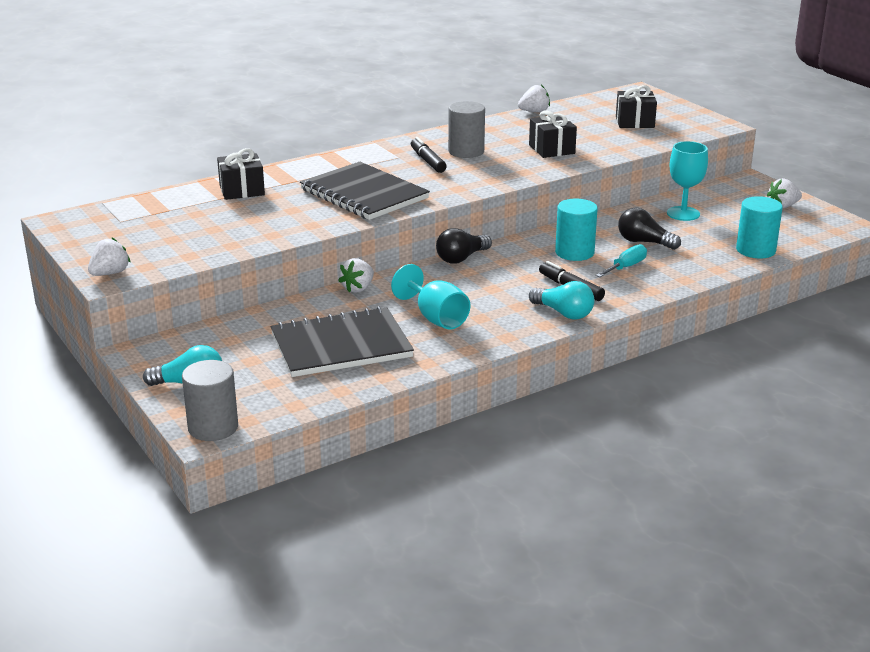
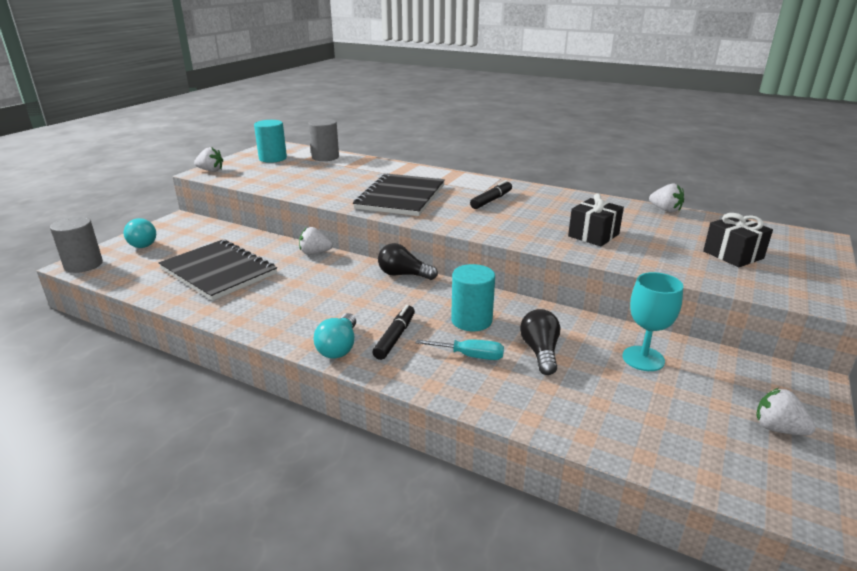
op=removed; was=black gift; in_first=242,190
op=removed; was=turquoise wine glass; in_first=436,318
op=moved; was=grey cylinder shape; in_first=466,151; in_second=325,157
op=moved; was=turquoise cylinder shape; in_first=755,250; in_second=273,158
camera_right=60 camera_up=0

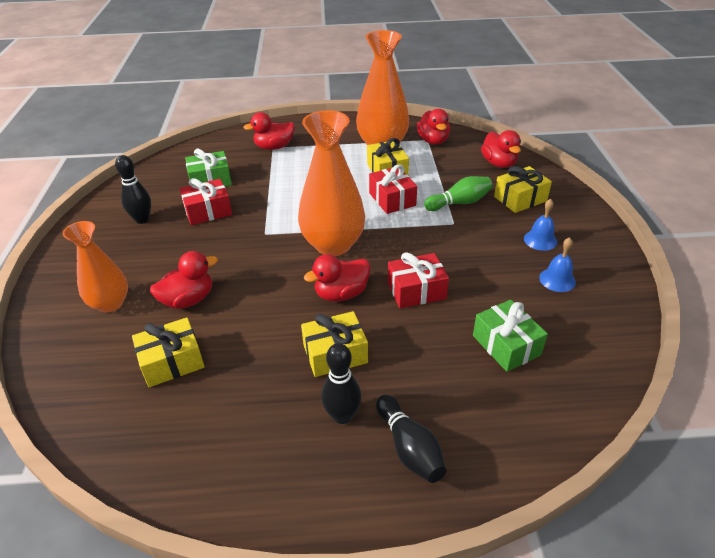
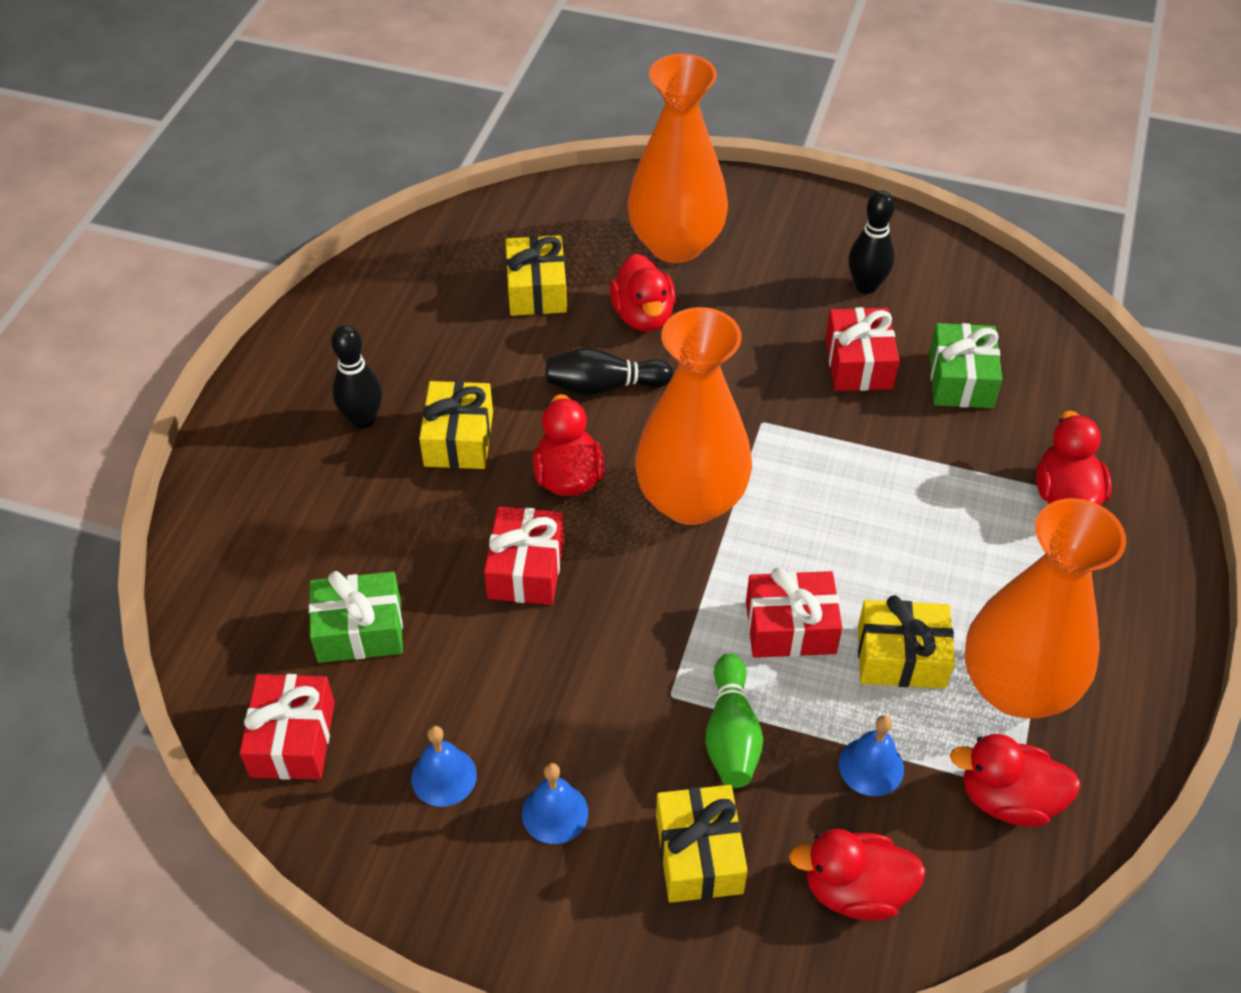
op=resized; was=bright orange vase; in_first=110,303; in_second=676,244; ratio=1.61
op=moved; was=black tenpin; in_first=409,447; in_second=604,386
op=added; now=crimson gift; in_second=293,739
op=added; now=blue school bell; in_second=871,766
camera_right=110 camera_up=10

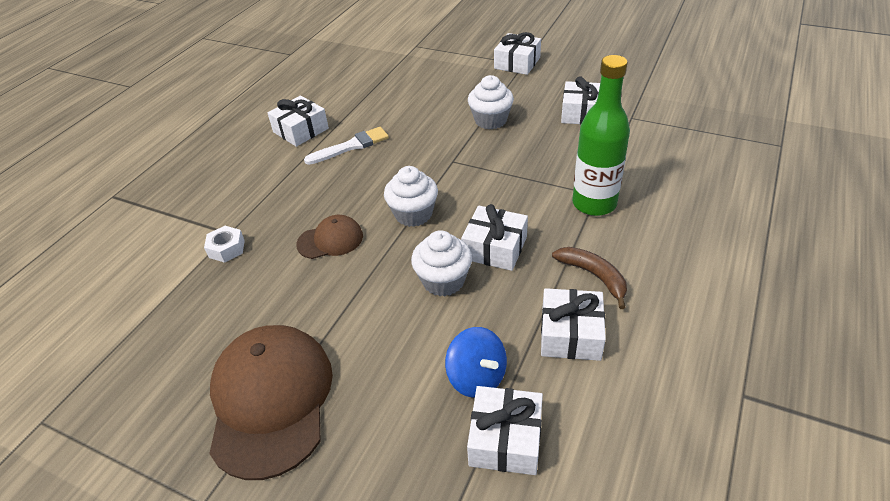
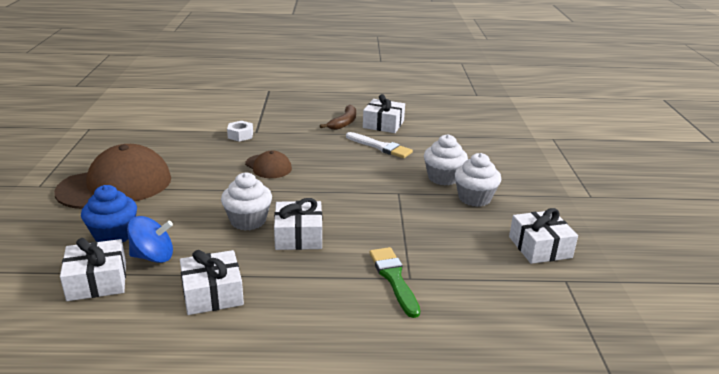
op=moved; was=snow-white muffin; in_first=413,214; in_second=443,178
op=turned; was=blue toy top; in_first=477,377; in_second=153,256; clockwise=-120
op=removed; was=snow-white gift; in_first=517,63
op=moved; was=russet banana; in_first=594,276; in_second=344,123
op=replaced; was=leaf-green bottle; now=leaf-green paint brush; in_first=594,203; in_second=394,278
op=added; now=blue muffin; in_second=114,235
camera_right=60 camera_up=-15

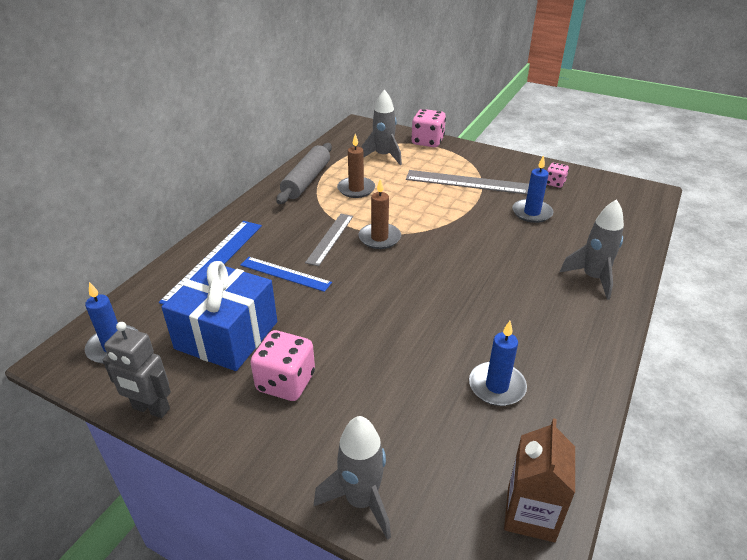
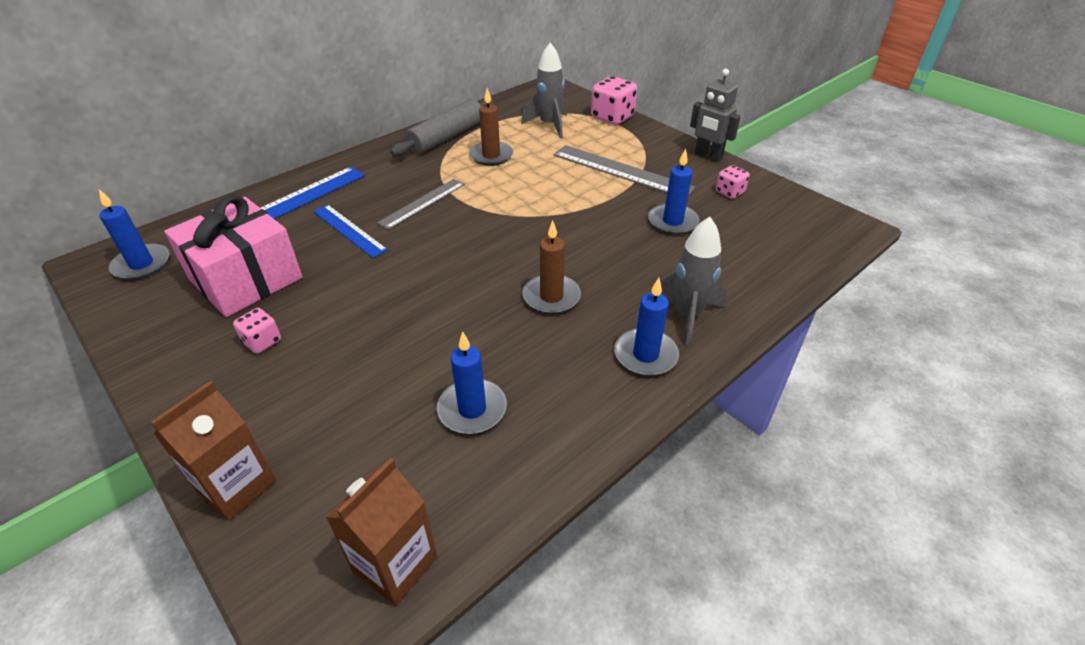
op=moved; was=grey robot; in_first=151,409; in_second=708,156
op=recoloured; was=blue gift; now=rosy gift; in_first=227,335; in_second=246,279
op=resized; was=rosy dice; in_first=286,382; in_second=262,341; ratio=0.57
op=replaced; was=grey toy rocket; now=russet juice carton; in_first=361,500; in_second=236,486
op=moved; was=russet pillar candle; in_first=379,238; in_second=551,297
op=added; now=blue pillar candle; in_second=645,355
camera_right=20 camera_up=5

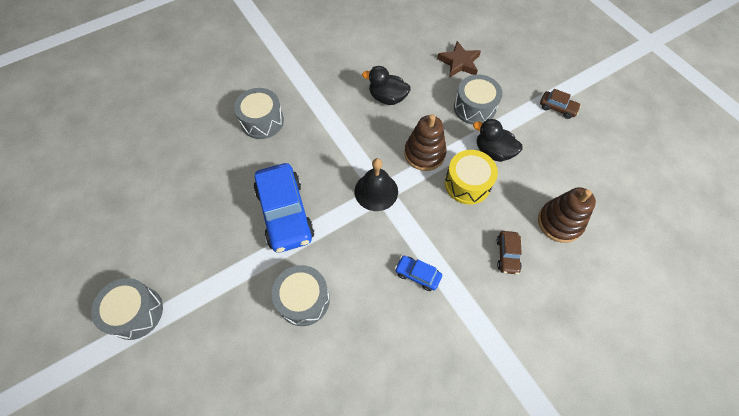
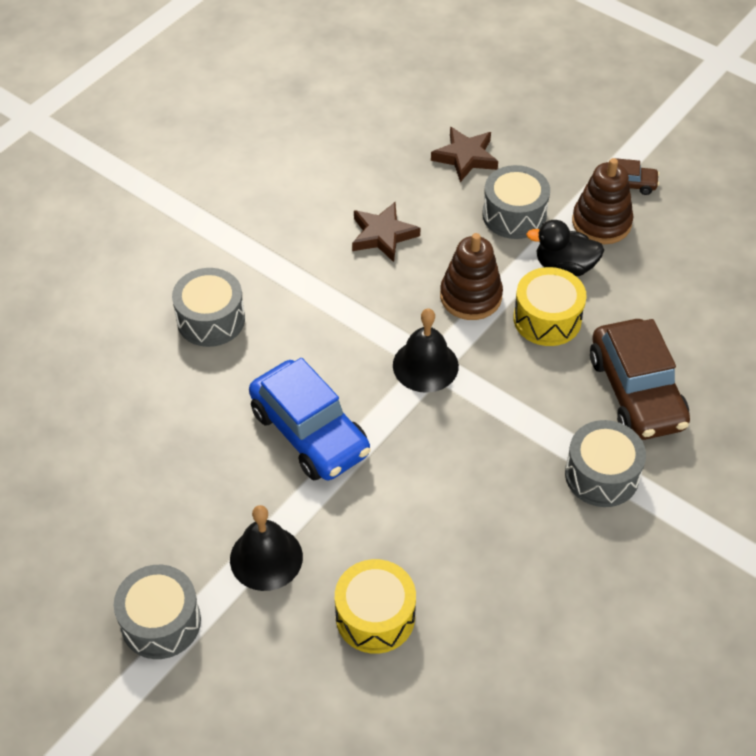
op=moved; was=grey drum; in_first=303,299; in_second=601,475
op=replaced; was=black rubber duck; now=russet five-pointed star; in_first=387,98; in_second=383,235
op=removed; was=blue car; in_first=417,275
op=resized; was=russet car; in_first=507,255; in_second=636,392; ratio=2.15
op=moved; was=russet stacking rings; in_first=559,222; in_second=601,222
op=added; now=black school bell; in_second=266,558
op=added; now=bright yellow drum; in_second=375,616
camera_right=-20 camera_up=-10

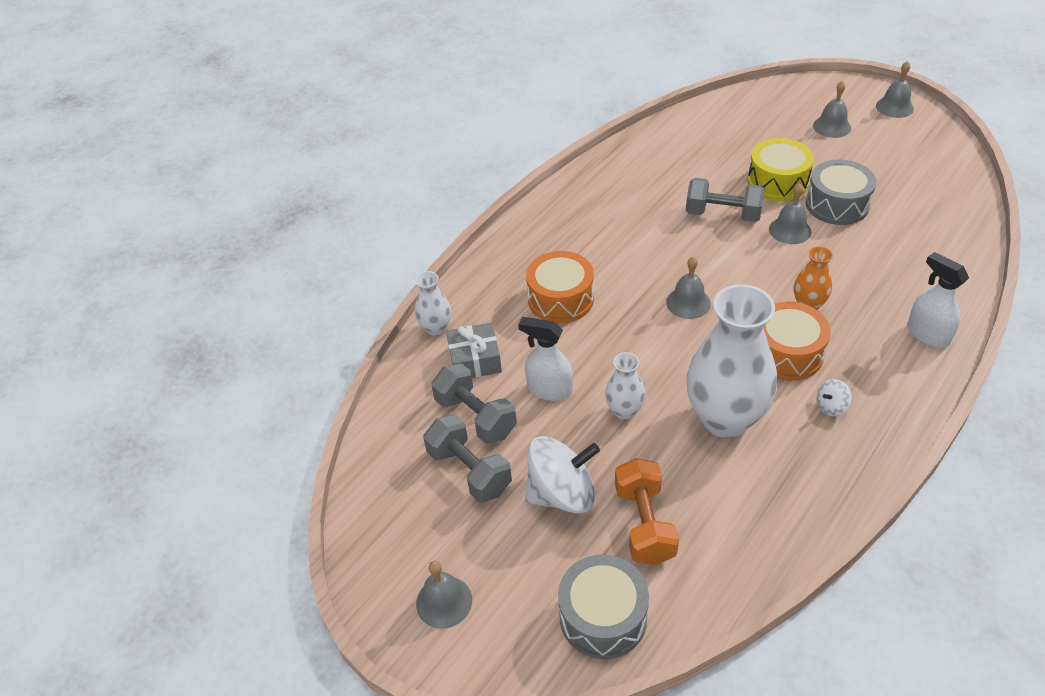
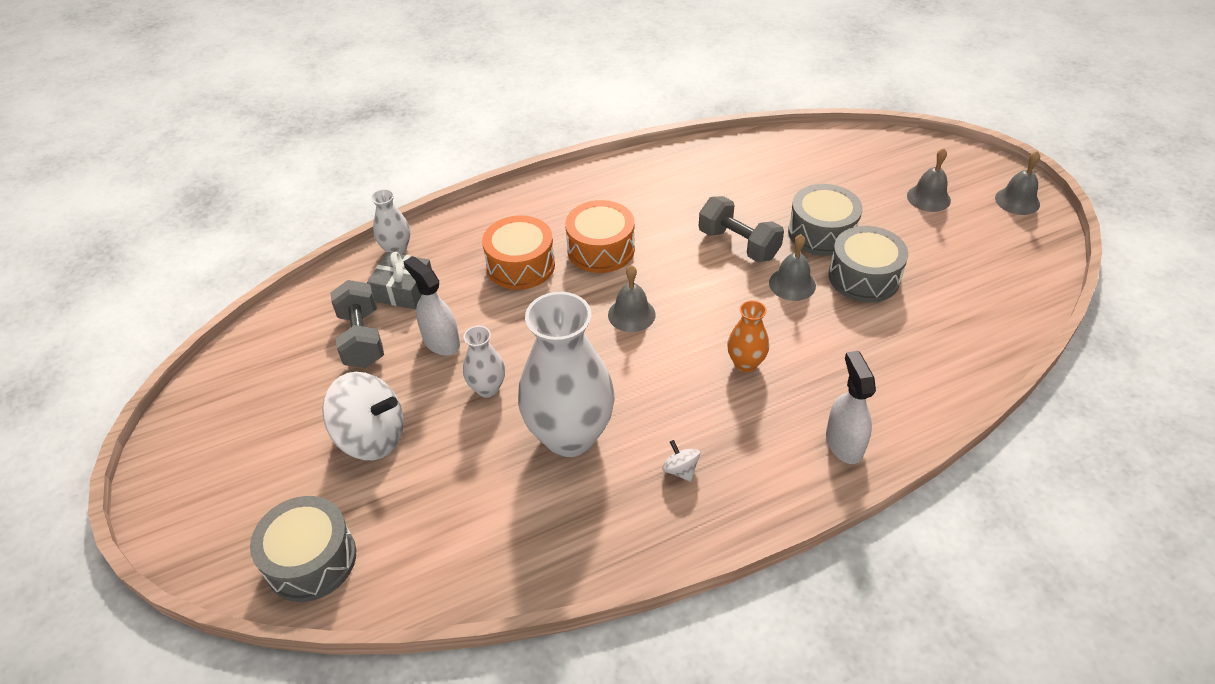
op=removed; was=grey school bell; in_first=444,601
op=removed; was=grey free weight; in_first=469,471
op=removed; was=bright orange free weight; in_first=644,524
op=recoloured; was=bright yellow drum; now=grey drum; in_first=777,182; in_second=821,233
op=moved; was=bright orange drum; in_first=786,353; in_second=601,249
op=turned; was=snow-white toy top; in_first=831,406; in_second=680,470; clockwise=60
camera_right=25 camera_up=0

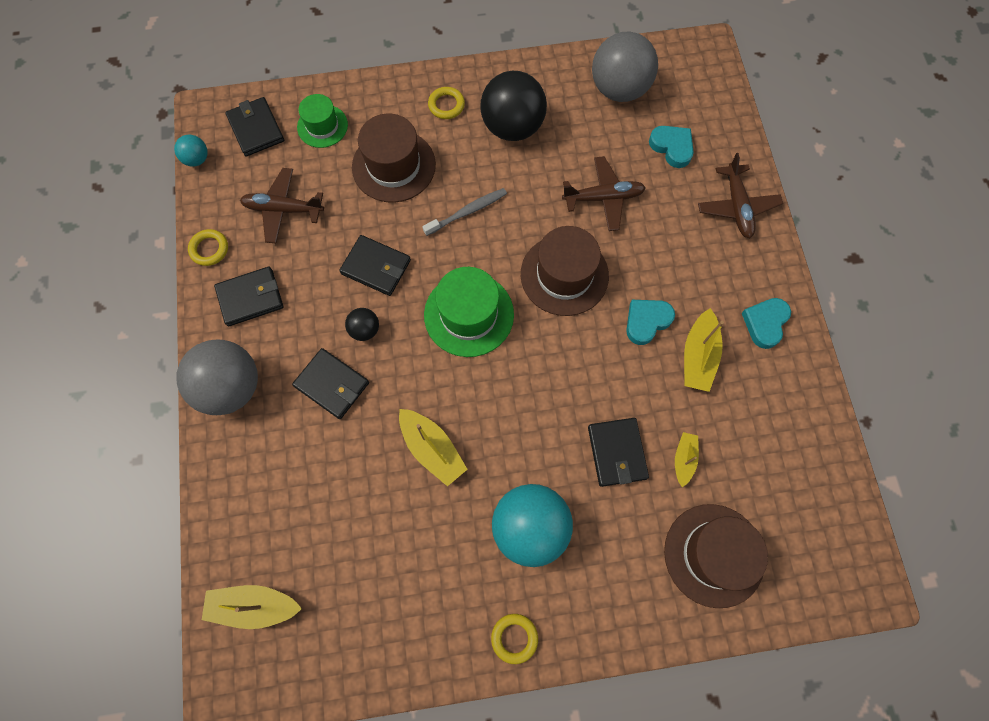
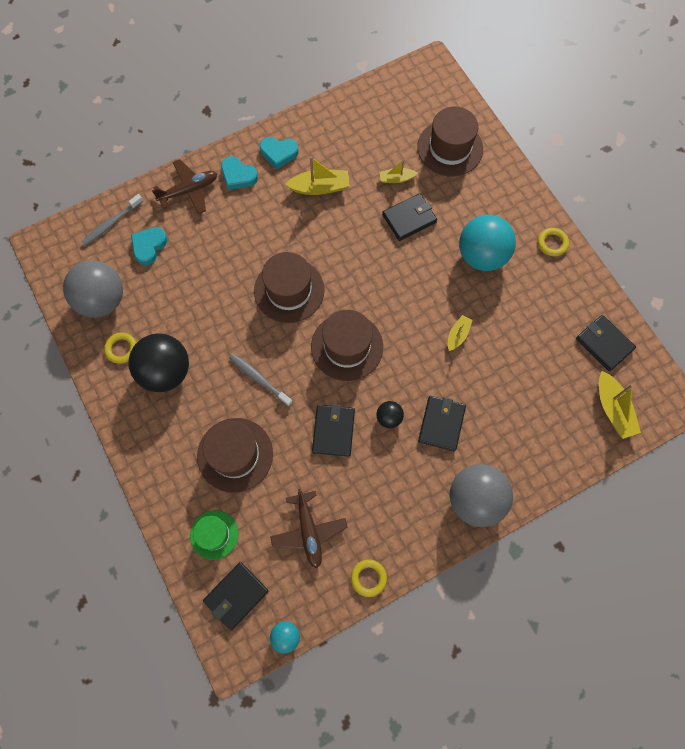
op=moved; was=black wallet; in_first=250,298; in_second=604,344
op=resized; was=bright yellow toy boat; in_first=432,449; in_second=457,335; ratio=0.6
op=recoloured; was=leaf-green hat; now=russet hat; in_first=469,314; in_second=347,346
op=moved; was=bright yellow ring; in_first=446,105; in_second=121,349
op=removed; was=russet aeroplane; in_first=603,198
op=moved; was=turquoise heart shape; in_first=646,321; in_second=238,175
op=added; now=grey toothbrush; in_second=111,223
camera_right=-110 camera_up=0

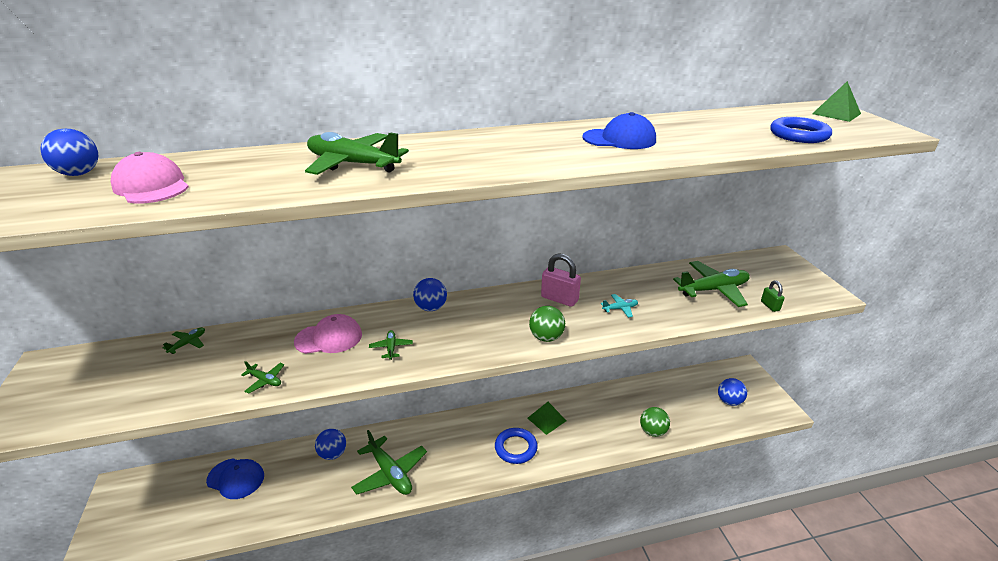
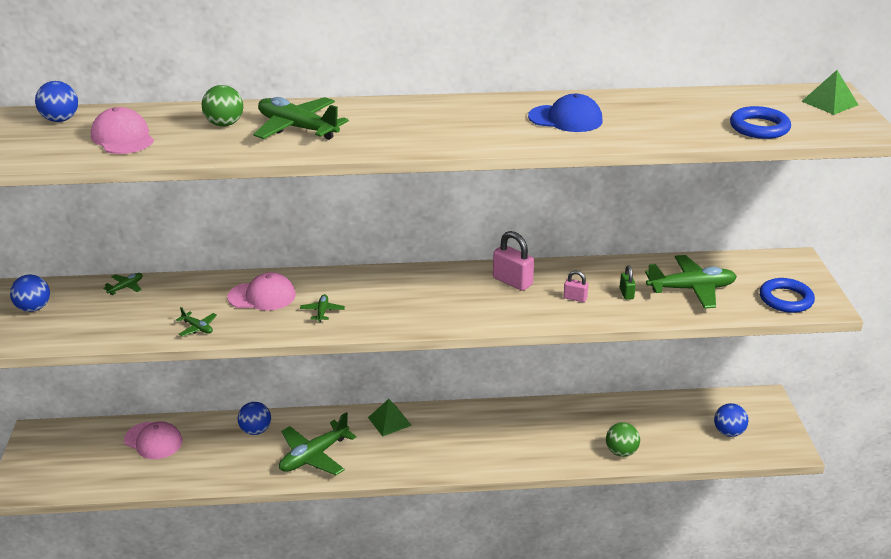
op=recoloured; was=blue cap; now=rosy cap; in_first=236,478; in_second=153,441
op=turned; was=leaf-green aeroplane; in_first=390,473; in_second=314,456; clockwise=75
op=moved; was=blue ball; in_first=431,308; in_second=34,308
op=moved; was=blue ring; in_first=516,448; in_second=786,299
op=moved; was=leaf-green pyramid shape; in_first=546,419; in_second=389,421
op=moved; was=leaf-green ball; in_first=546,337; in_second=224,124
op=replaced; was=turquoise aeroplane; now=rosy padlock; in_first=620,309; in_second=575,298
op=moved; was=leaf-green padlock; in_first=770,306; in_second=626,293
camera_right=10 camera_up=0

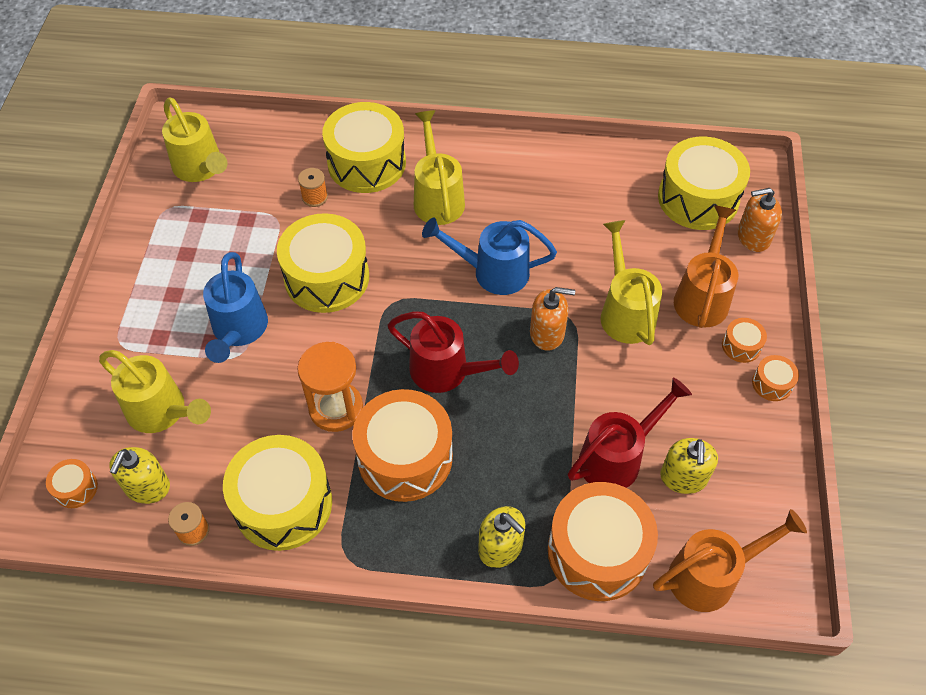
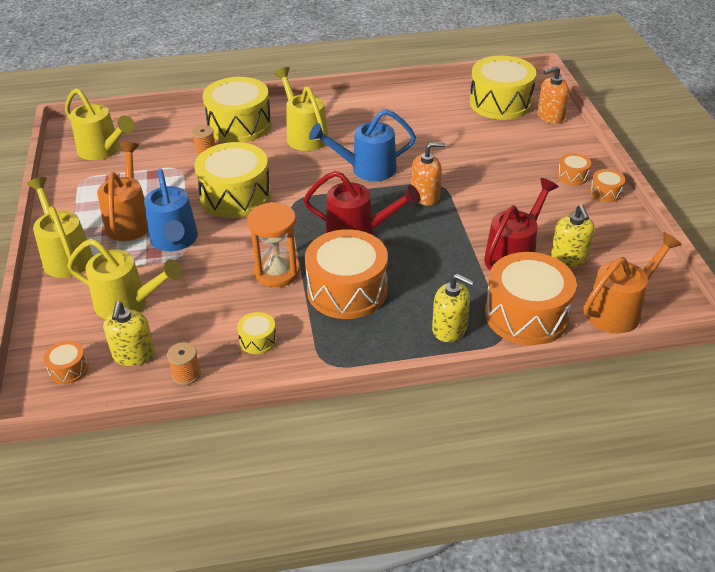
op=resized; was=bright yellow drum; in_first=283,504; in_second=258,340; ratio=0.44
op=moved; was=bright yellow watering can; in_first=625,311; in_second=65,256
op=moved; was=bright orange watering can; in_first=702,296; in_second=130,220
camera_right=-15 camera_up=-15

